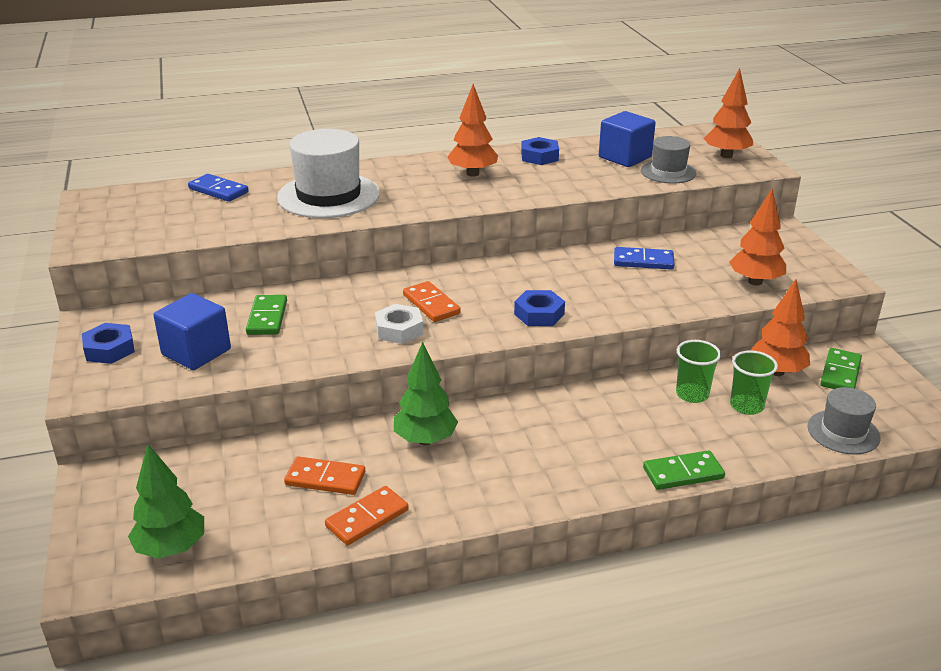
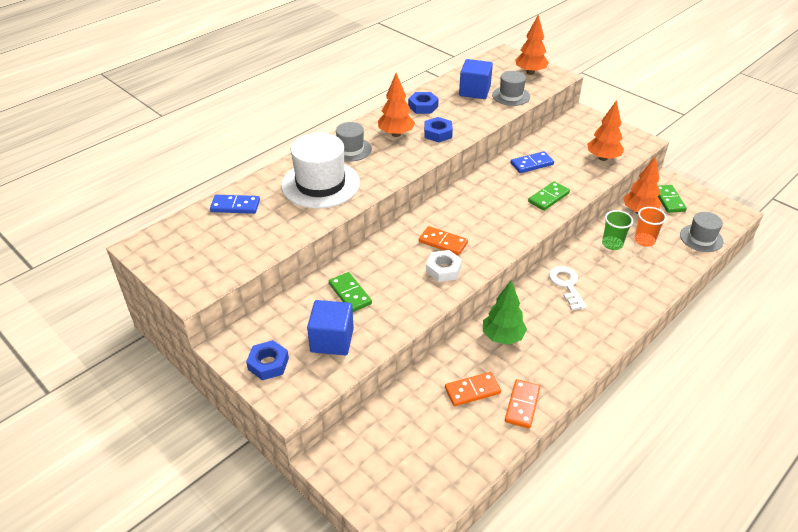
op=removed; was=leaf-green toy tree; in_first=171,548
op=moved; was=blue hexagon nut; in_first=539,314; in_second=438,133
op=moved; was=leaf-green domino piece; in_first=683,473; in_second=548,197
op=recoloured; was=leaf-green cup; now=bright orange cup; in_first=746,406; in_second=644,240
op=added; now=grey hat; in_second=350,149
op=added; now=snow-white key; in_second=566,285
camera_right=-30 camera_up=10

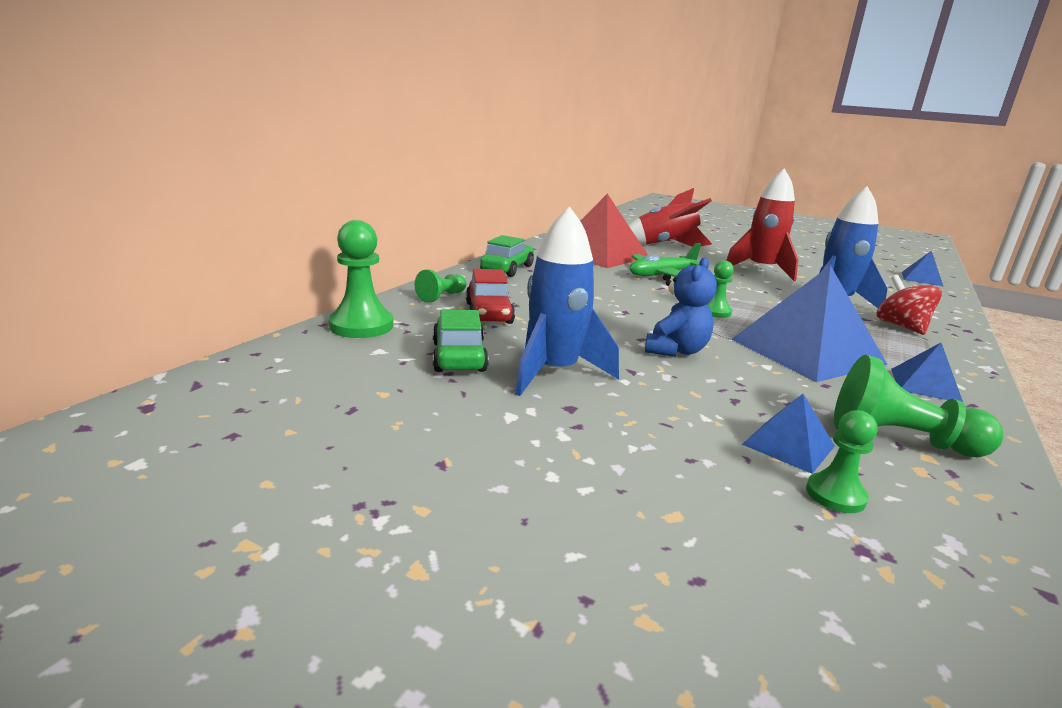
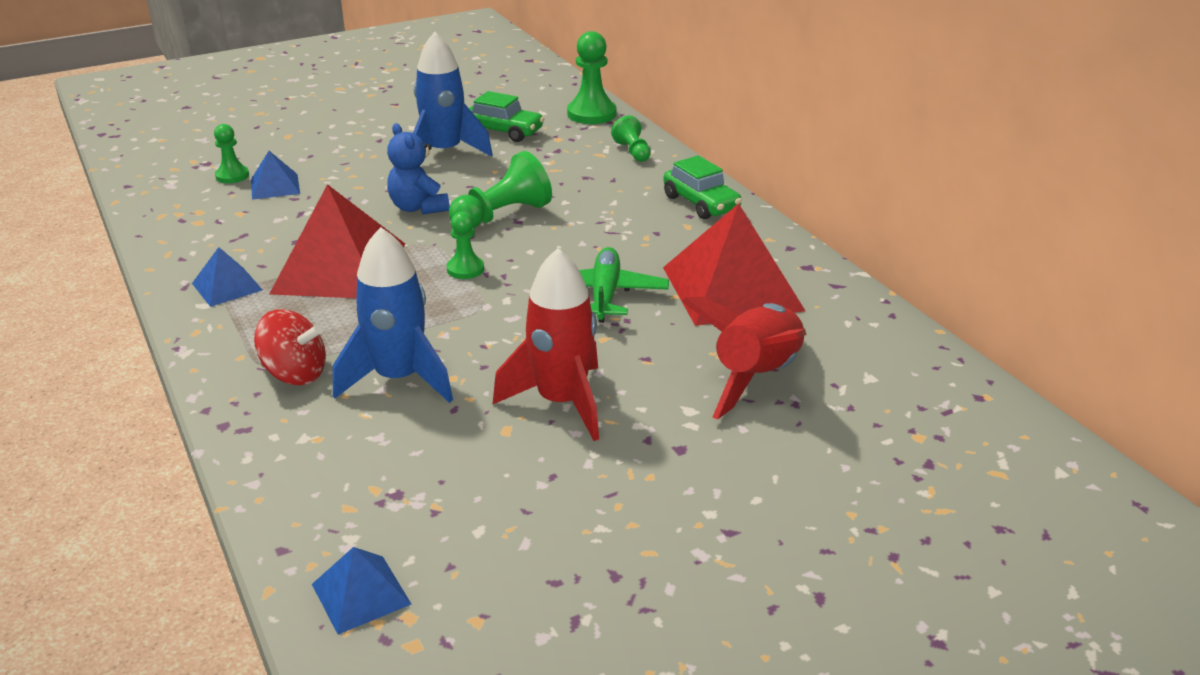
op=removed; was=crimson car; in_first=489,313
op=recoloured; was=blue pyramid shape; now=crimson pyramid shape; in_first=807,351; in_second=339,268
op=moved; was=leaf-green chess pawn; in_first=899,440; in_second=502,215
camera_right=125 camera_up=10

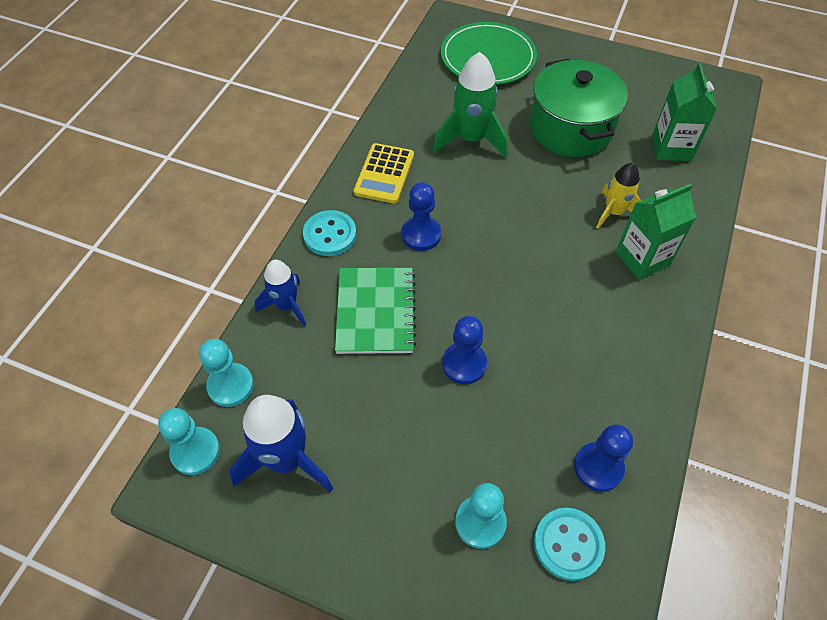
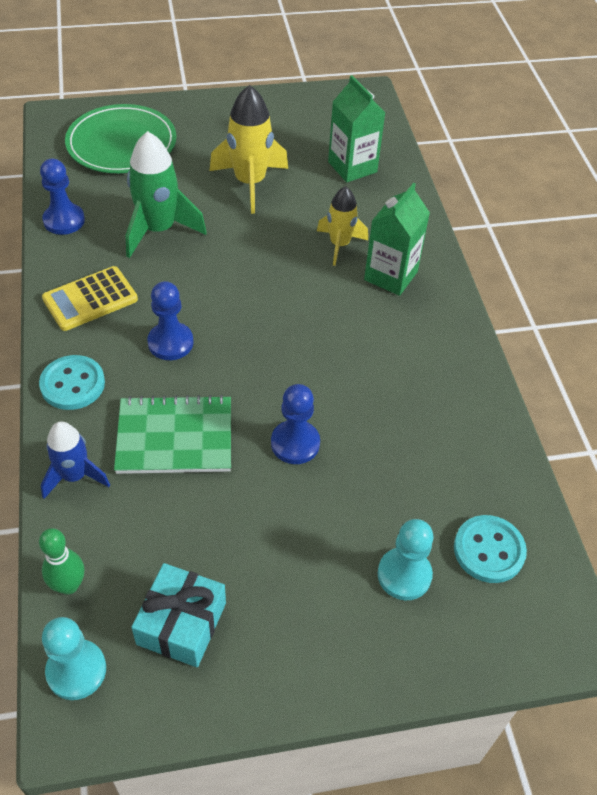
op=replaced; was=turquoise chess pawn; now=leaf-green tenpin; in_first=230,386; in_second=69,585
op=replaced; was=blue toy rocket; now=turquoise gift; in_first=286,460; in_second=181,623
op=turned; was=leaf-green exercise book; in_first=375,312; in_second=175,437; clockwise=-60
op=turned; was=bright yellow adding machine; in_first=384,174; in_second=90,299; clockwise=75
op=replaced; was=leaf-green pot; now=bright yellow toy rocket; in_first=570,128; in_second=250,183
op=moved; was=blue chess pawn; in_first=598,467; in_second=64,220
camera_right=-35 camera_up=-5

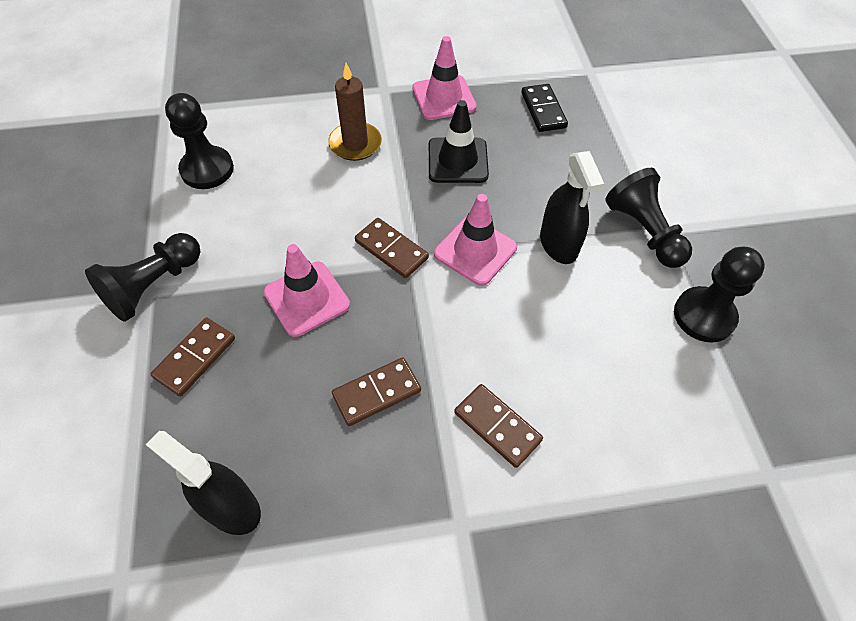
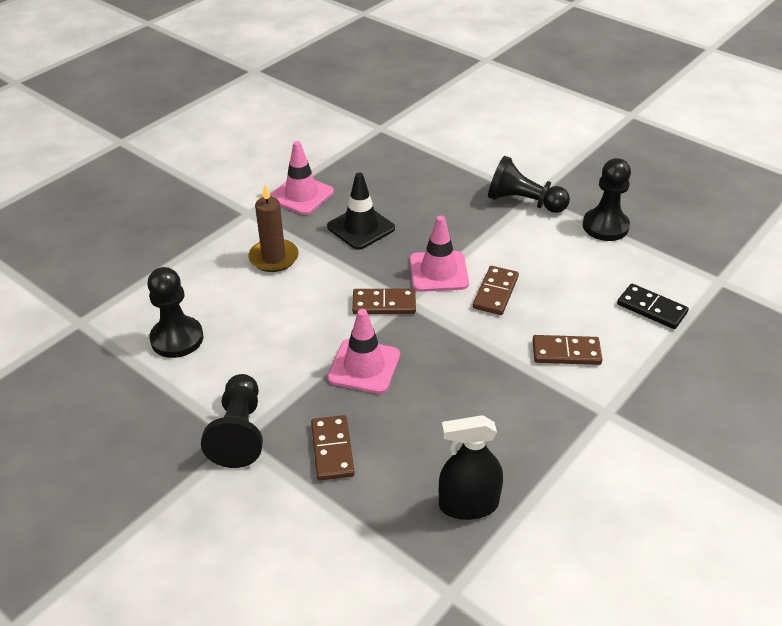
op=moved; was=russet domino piece; in_first=377,393; in_second=495,292
op=moved; was=black domino piece; in_first=543,110; in_second=651,308
op=removed; was=black spray bottle; in_first=558,244
camera_right=-40 camera_up=-15

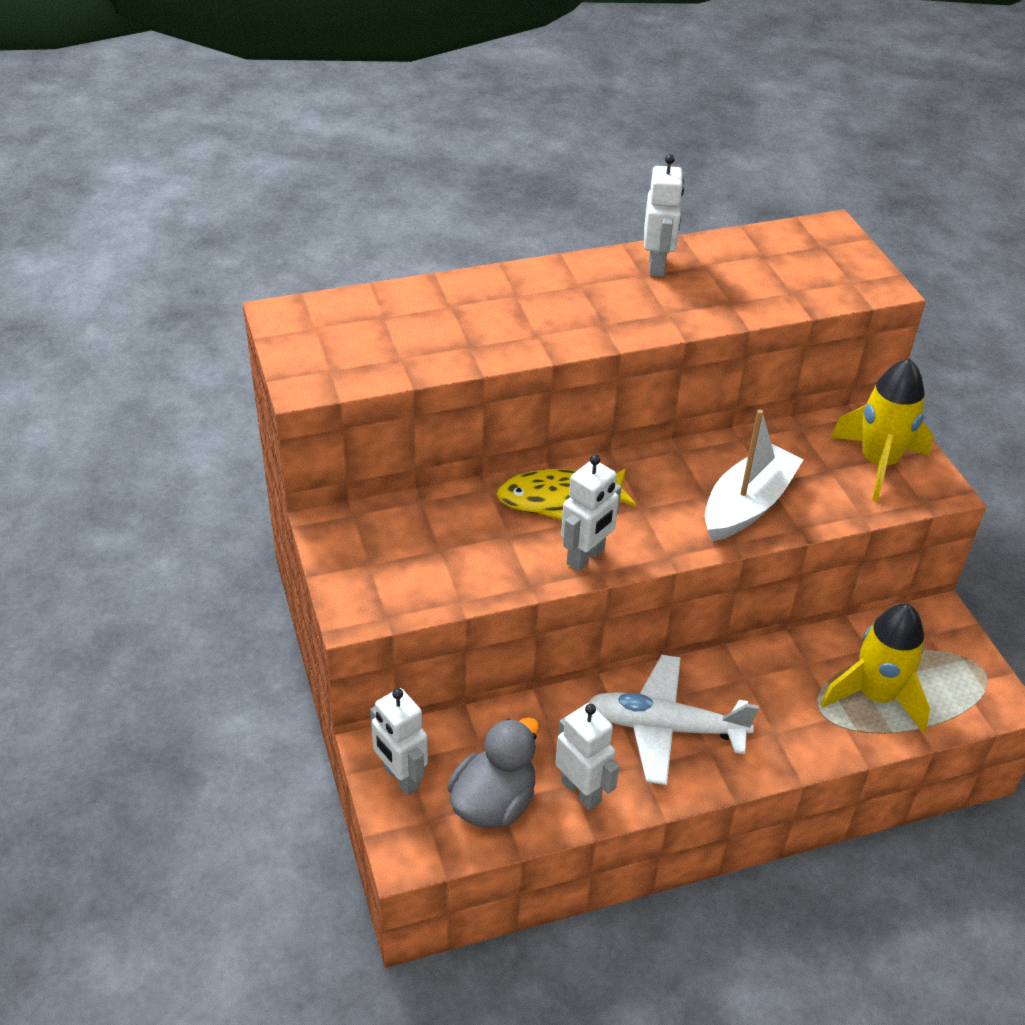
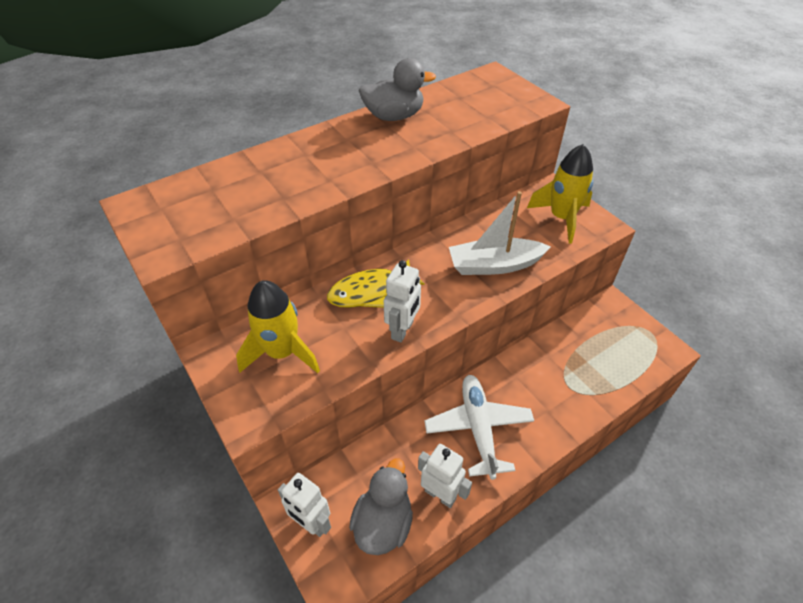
op=turned; was=snow-white aeroplane; in_first=664,727; in_second=478,428; clockwise=90
op=replaced; was=snow-white robot; now=grey rubber duck; in_first=657,265; in_second=394,116
op=turned; was=snow-white toy boat; in_first=747,505; in_second=494,265; clockwise=-120
op=moved; was=bright yellow toy rocket; in_first=875,696; in_second=282,352
camera_right=-15 camera_up=5

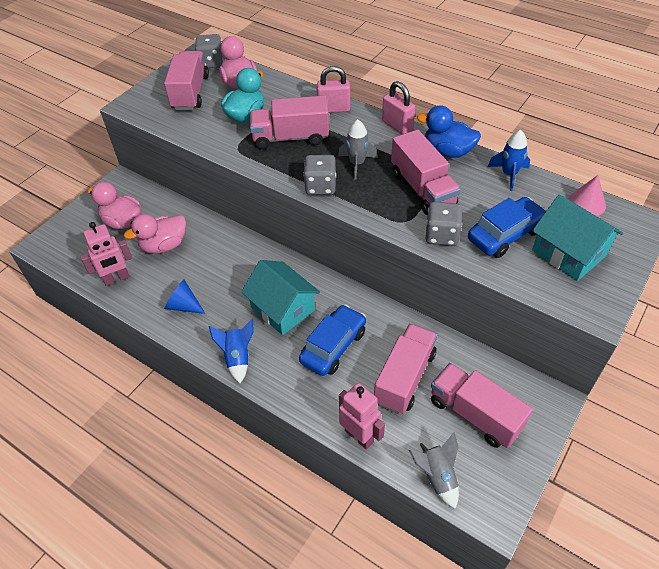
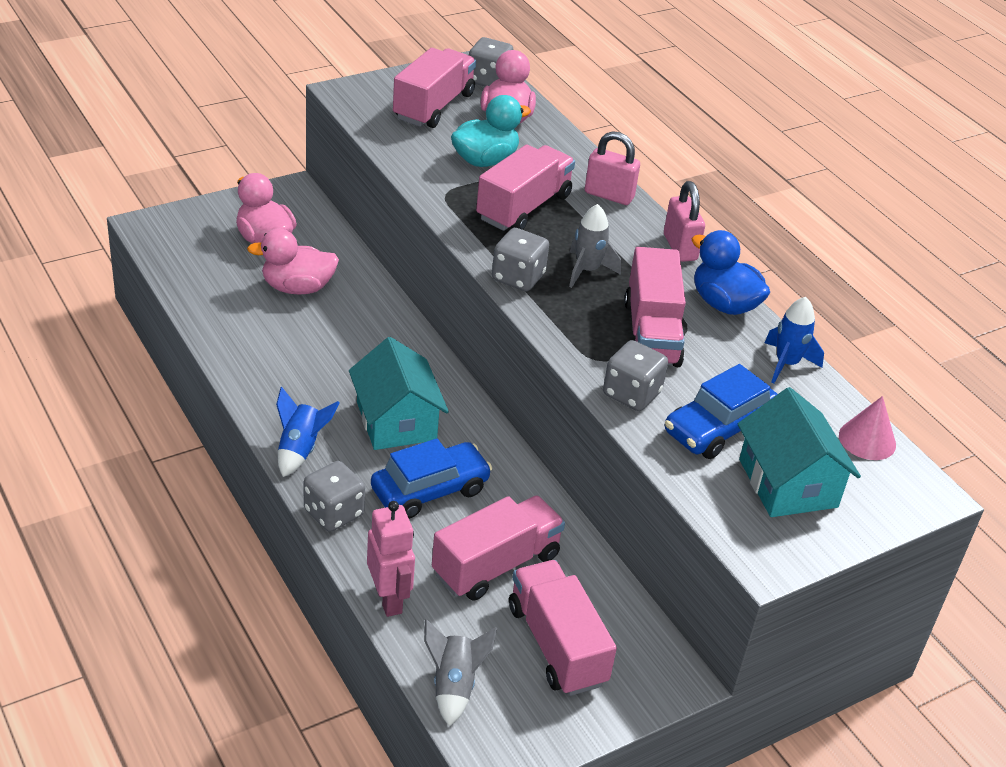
op=removed; was=rosy robot; in_first=116,279
op=removed; was=blue cone shape; in_first=183,305
op=turned; was=rosy truck; in_first=290,138; in_second=524,207; clockwise=105
op=turned; was=blue car; in_first=505,235; in_second=718,428; clockwise=150
op=added; now=grey dice; in_second=333,513
camera_right=20 camera_up=-10

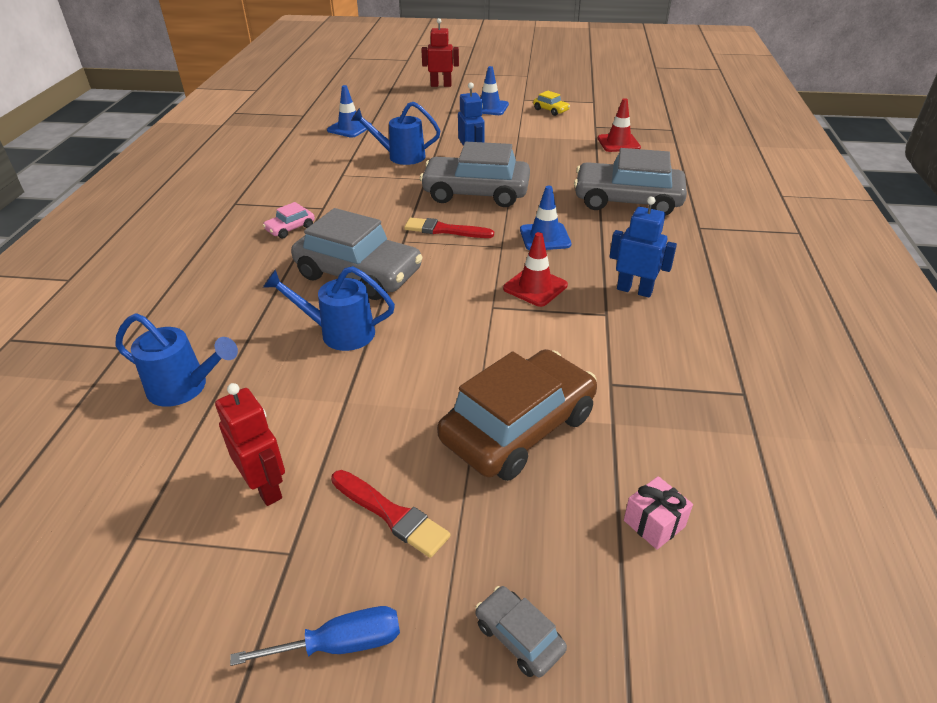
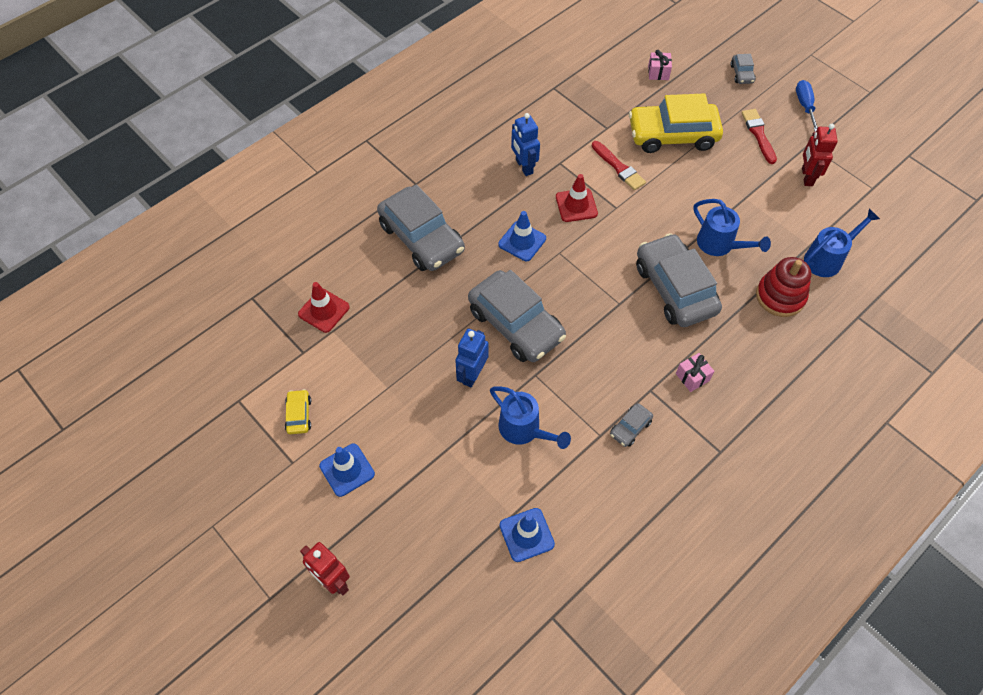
op=turned; was=blue watering can; in_first=185,388; in_second=827,259; clockwise=90
op=turned; was=blue screwdriver; in_first=341,644; in_second=804,106; clockwise=60
op=replaced; was=rosy car; now=rosy gift; in_first=290,228; in_second=692,377
op=moved; was=crimson paint brush; in_first=444,230; in_second=618,167
op=recoloured; was=russet car; now=bright yellow car; in_first=518,427; in_second=672,135
op=added; now=grey car; in_second=630,428
op=added; now=crimson stacking rings; in_second=780,296
camera_right=-140 camera_up=20

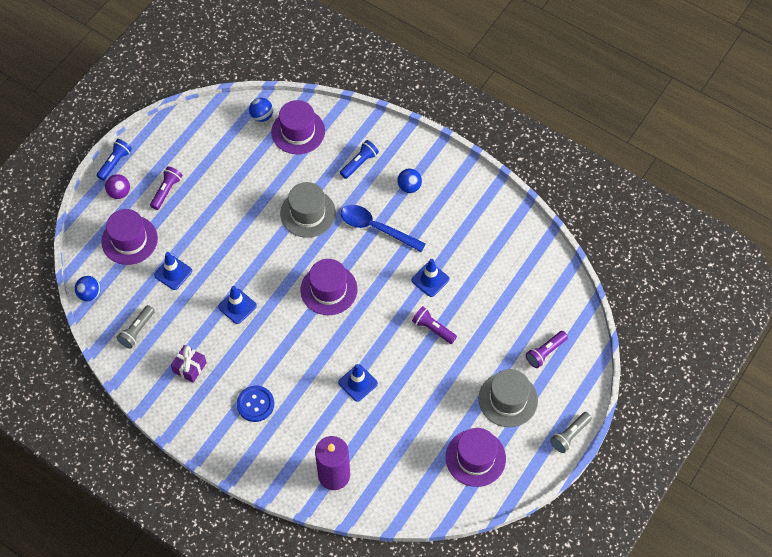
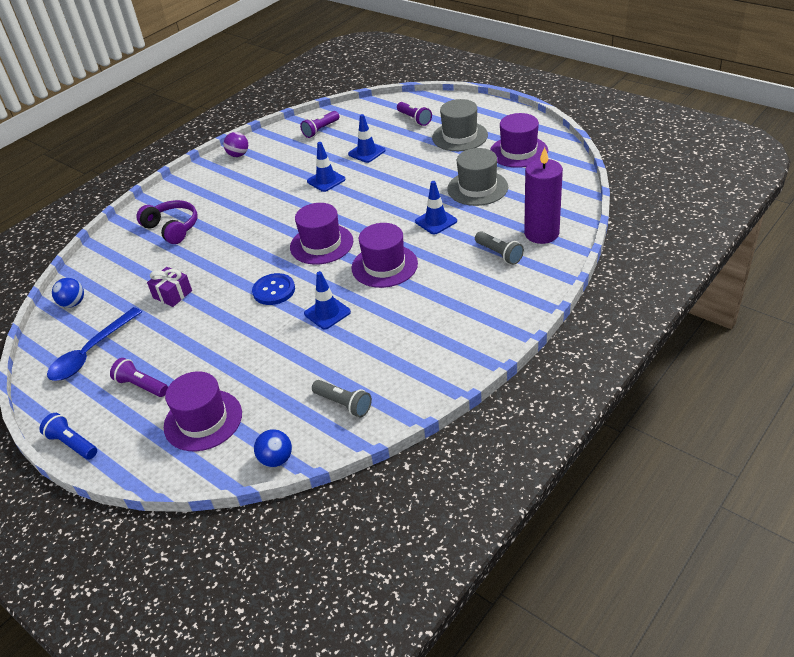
op=moved; was=violet ball; in_first=119,192; in_second=238,155
op=moved; was=blue traffic cone; in_first=173,273; in_second=367,152
op=moved; was=violet gift; in_first=189,367; in_second=172,294
op=moved; was=blue shirt button; in_first=255,404; in_second=274,290
op=moved; was=violet hat; in_first=298,131; in_second=384,266
op=moved; was=grey hat; in_first=308,213; in_second=477,188
op=replaced; was=blue pocket torch; now=violet over-ear headphones; in_first=359,163; in_second=172,228
op=moved; was=blue teaspoon; in_first=376,228; in_second=91,352
op=removed; was=blue ball; in_first=409,187
op=moved; was=violet pocket torch; in_first=433,329; in_second=321,130
op=moved; was=grey pocket torch; in_first=570,435; in_second=499,254
camera_right=-80 camera_up=-20

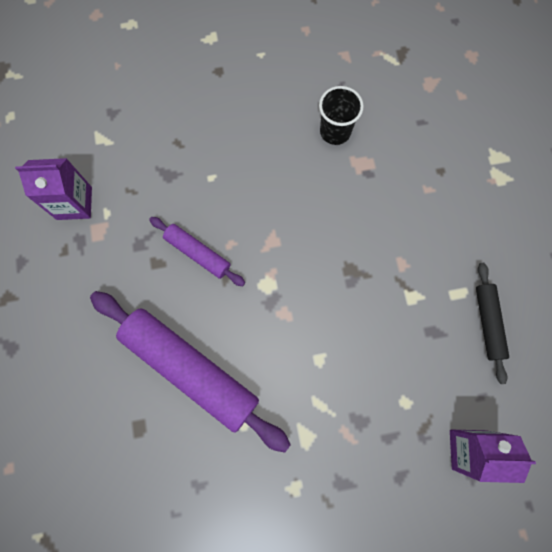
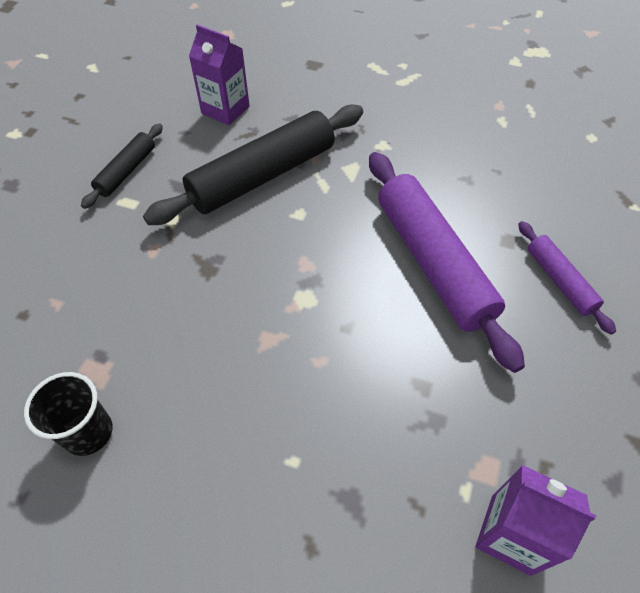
op=moved; was=violet rolling pin; in_first=197,253; in_second=560,281
op=added; now=black rolling pin; in_second=262,175
camera_right=-150 camera_up=-20

